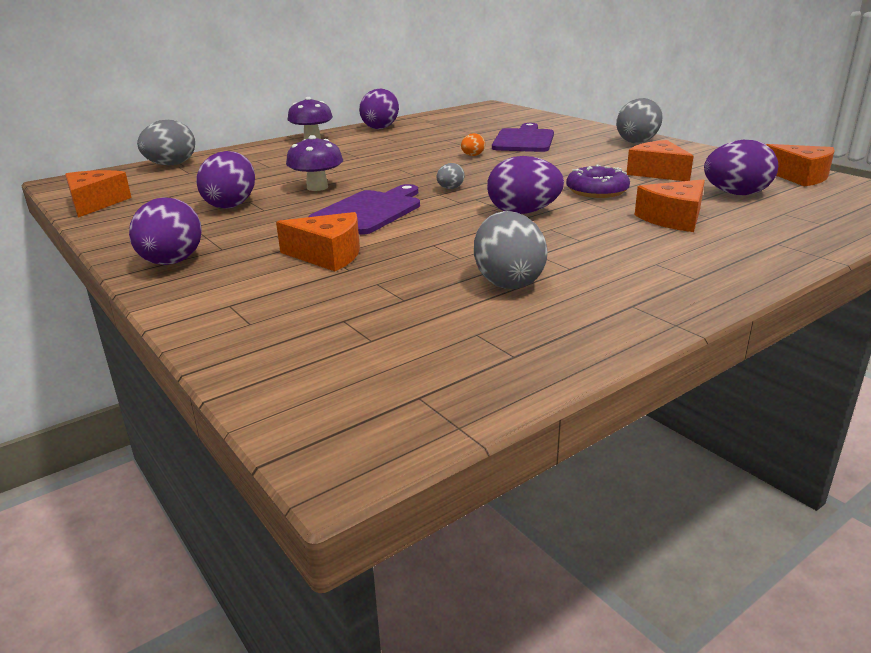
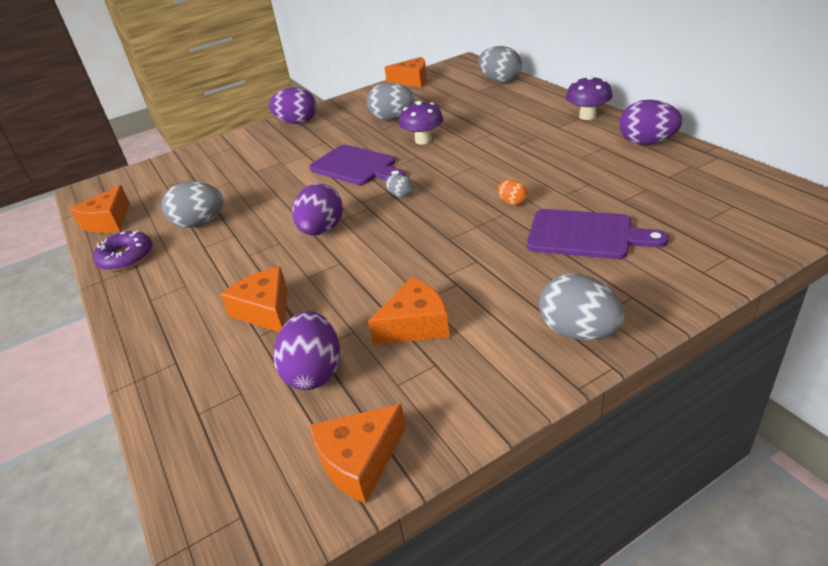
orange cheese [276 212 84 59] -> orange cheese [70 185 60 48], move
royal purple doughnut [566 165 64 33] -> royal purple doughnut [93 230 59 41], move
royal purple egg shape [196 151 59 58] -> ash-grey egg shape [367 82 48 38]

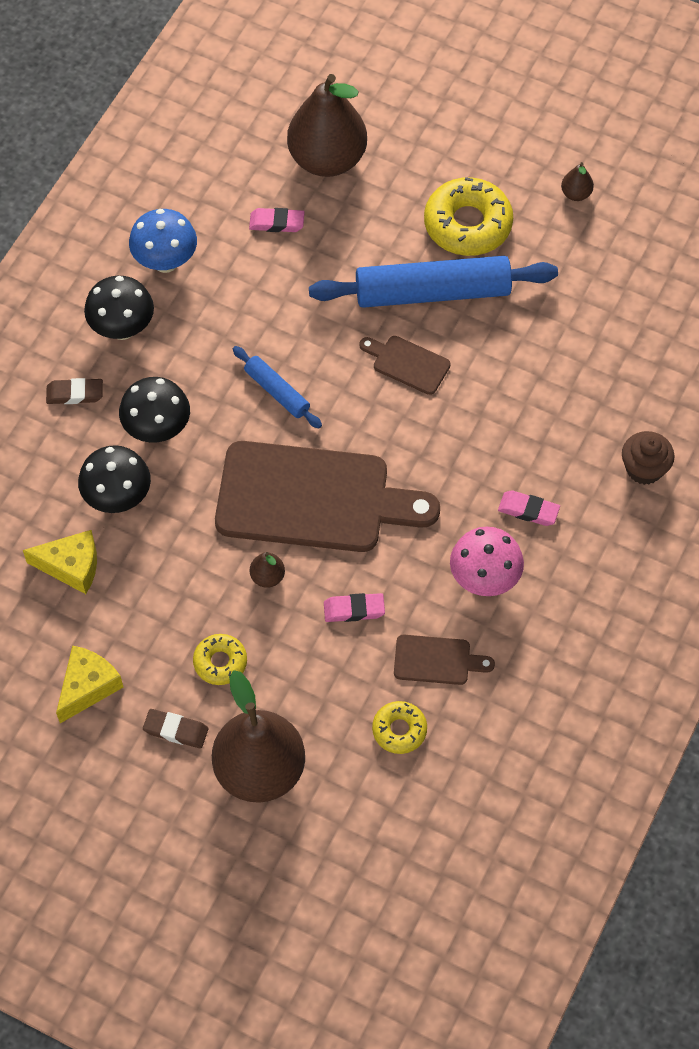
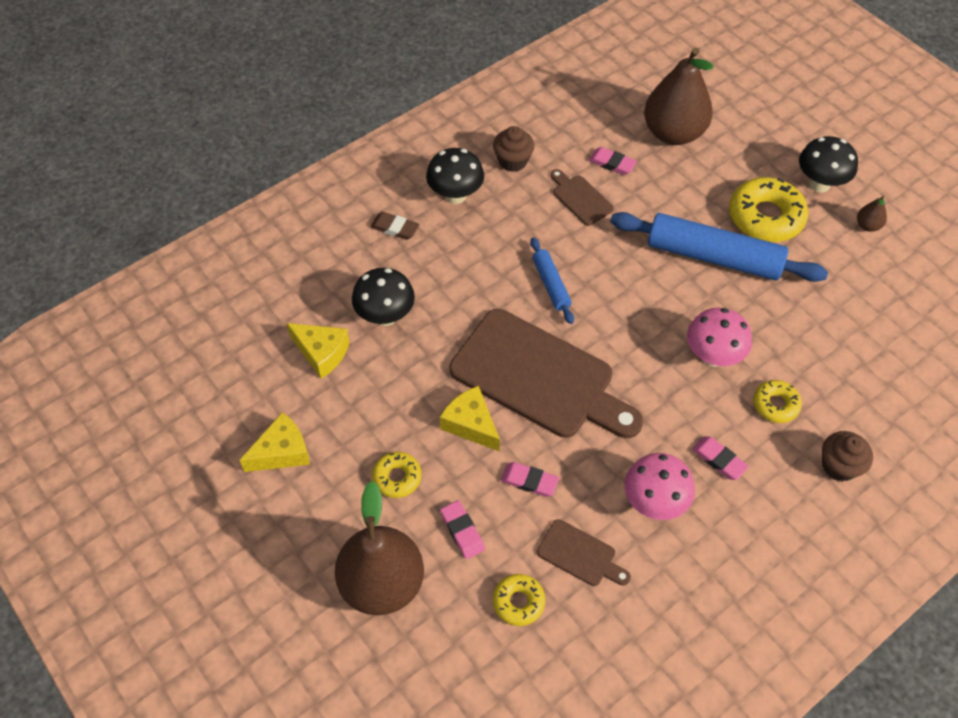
russet eraser [143 709 65 40] -> none
none -> rose-pink eraser [440 500 45 59]
none -> rose-pink fungus [687 308 65 59]
none -> bright yellow doughnut [753 380 49 43]
ebony fungus [119 377 71 66] -> ebony fungus [799 136 59 56], move
russet bread board [359 336 92 59] -> russet bread board [550 169 64 57], move
royal blue fungus [129 209 68 64] -> russet muffin [493 126 41 46]
russet toy pear [250 552 35 36] -> bright yellow cheese [440 386 60 65]

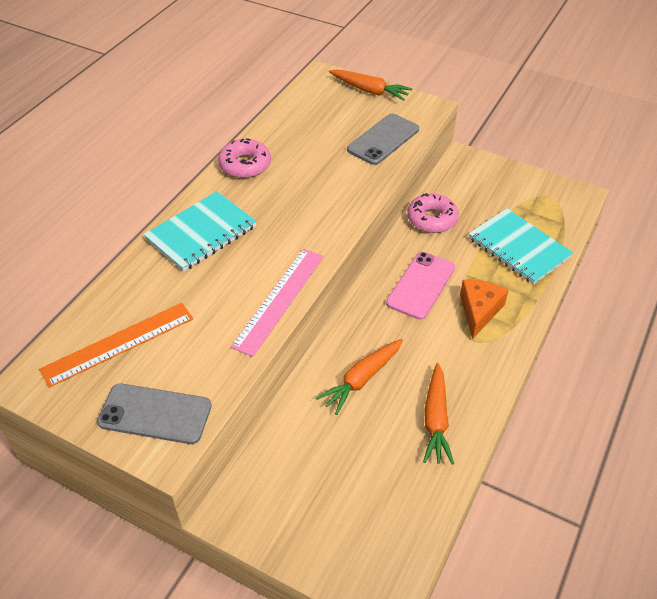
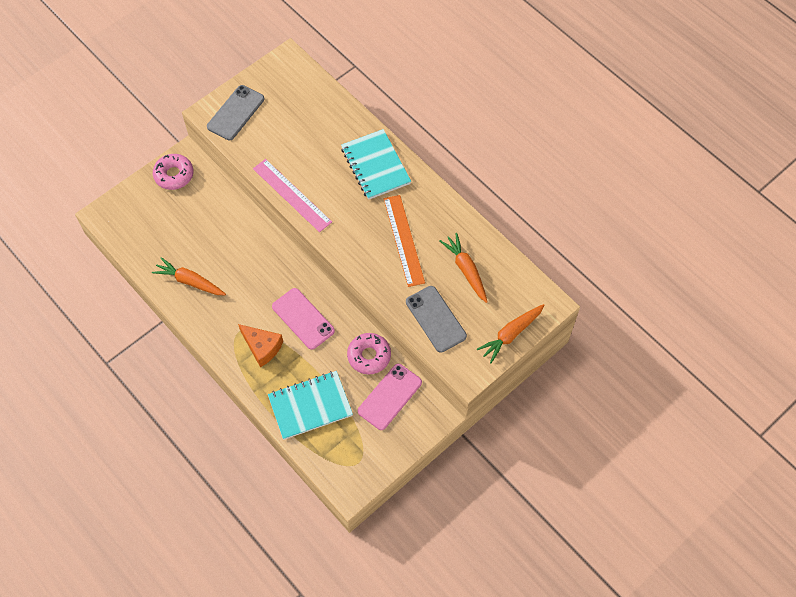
none -> rose-pink mobile phone [358 364 64 66]
orange measuring stick [39 303 154 85] -> orange measuring stick [384 195 41 92], move
rose-pink doughnut [218 138 53 40] -> rose-pink doughnut [153 154 41 36], move
orange carrot [316 339 87 76] -> orange carrot [440 233 48 70], move

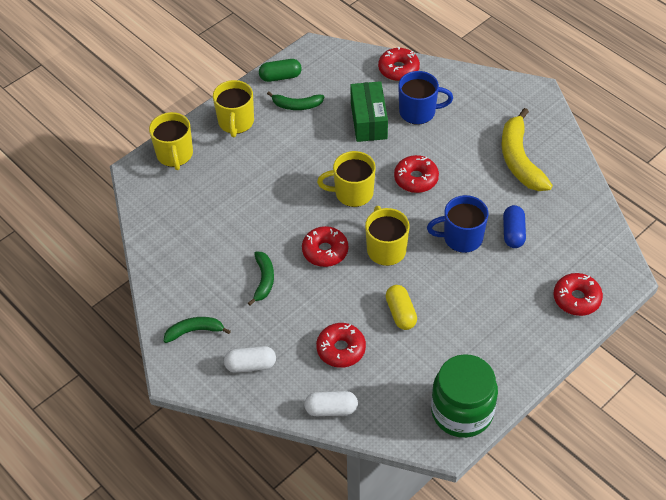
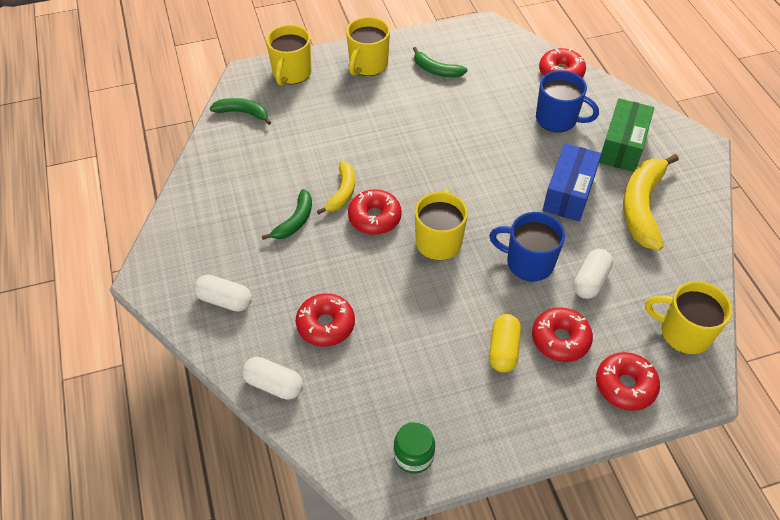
emerald pill [259 59 43 23] -> none
none -> bright yellow banana [317 161 38 53]
none -> royal blue package [543 143 59 79]
emerald banana [164 317 67 26] -> emerald banana [209 98 62 27], move
bright yellow tea mug [317 151 59 56] -> bright yellow tea mug [645 281 87 73], move
emerald package [351 81 37 61] -> emerald package [599 98 55 74], move
bright yellow pill [386 285 31 45] -> bright yellow pill [489 314 32 58], move
scarlet doughnut [394 155 45 38] -> scarlet doughnut [532 307 61 55], move
royal blue pill [503 205 23 43] -> pure white pill [573 249 40 50]
emerald preserve jar [431 354 67 84] -> emerald preserve jar [394 422 41 52], x0.50

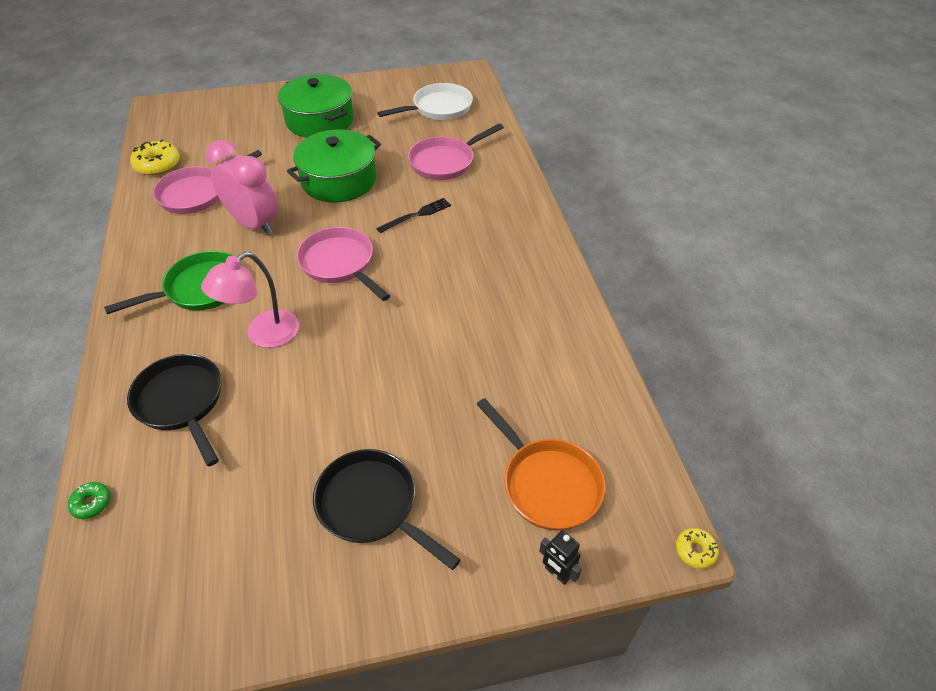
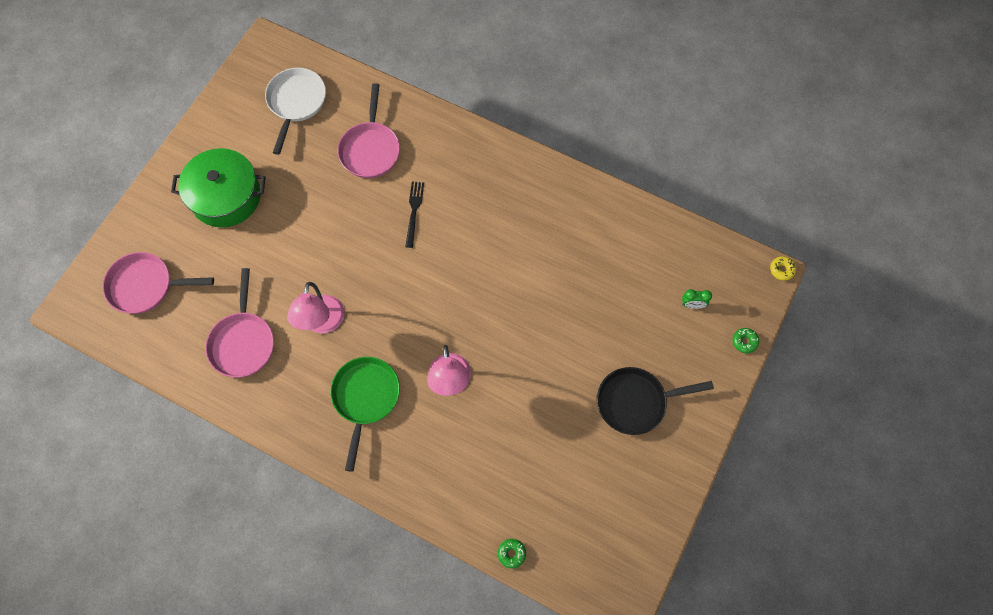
ebony skillet [127 354 94 112] -> none
bright yellow doughnut [130 139 50 36] -> none
emerald stockpot [287 129 94 73] -> none
rose-pink skillet [296 227 94 74] -> rose-pink skillet [102 252 112 62], move
rose-pink alarm clock [206 140 72 96] -> rose-pink lamp [287 282 58 52]
orange skillet [477 398 128 133] -> emerald alarm clock [682 289 30 20]
ebony robot [539 530 43 55] -> emerald doughnut [733 328 26 25]

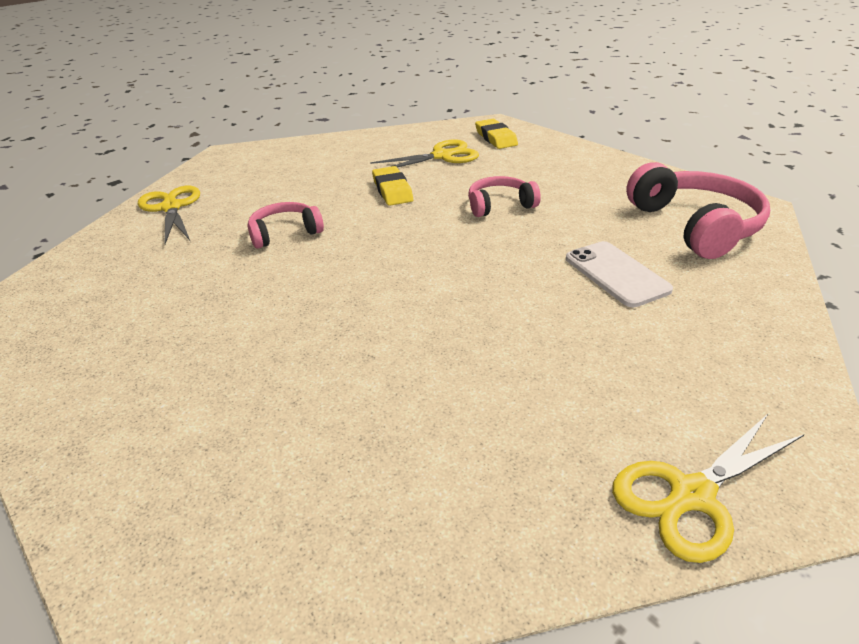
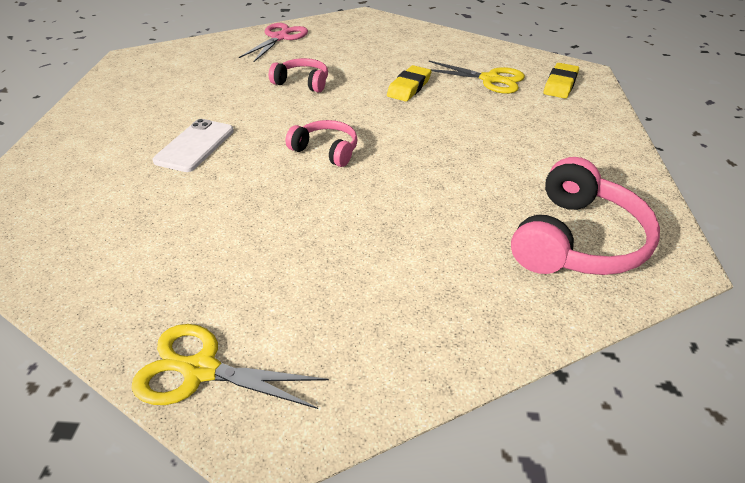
rose-pink headphones [468 176 73 41] -> rose-pink headphones [286 120 72 47], move
pure white mobile phone [566 241 107 66] -> pure white mobile phone [152 119 82 53], move
bright yellow pair of scissors [138 185 62 59] -> rose-pink pair of scissors [239 23 69 39]

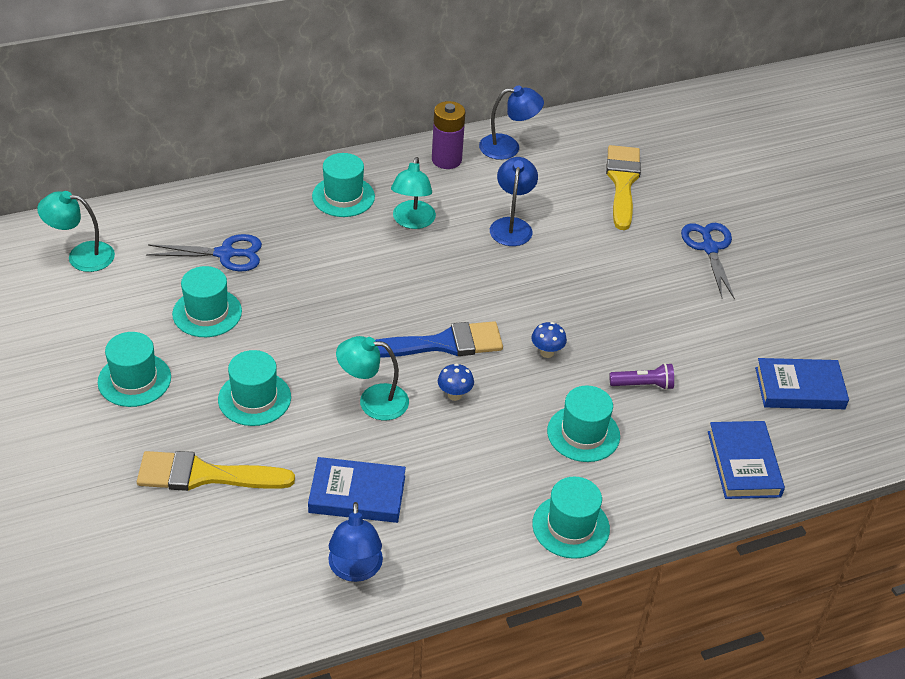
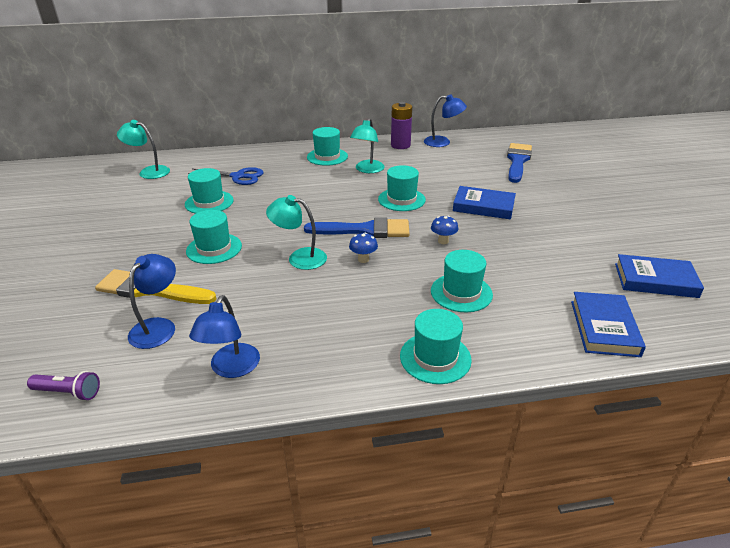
royal blue pair of scissors [681 223 54 77] -> none
turquoise tall hat [98 332 73 75] -> turquoise tall hat [378 165 48 46], move
royal blue book [308 457 98 66] -> royal blue book [453 186 63 33], move
royal blue lamp [490 157 48 89] -> royal blue lamp [128 254 48 95], move
royal purple torch [609 363 65 27] -> royal purple torch [27 371 73 30], move
bright yellow brush [606 145 35 85] -> royal blue brush [507 143 25 40]

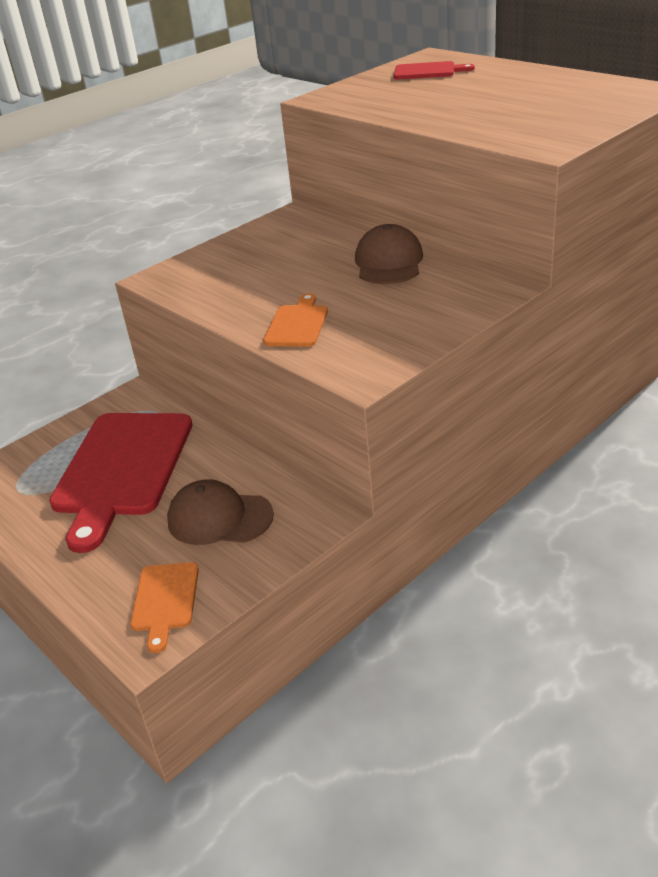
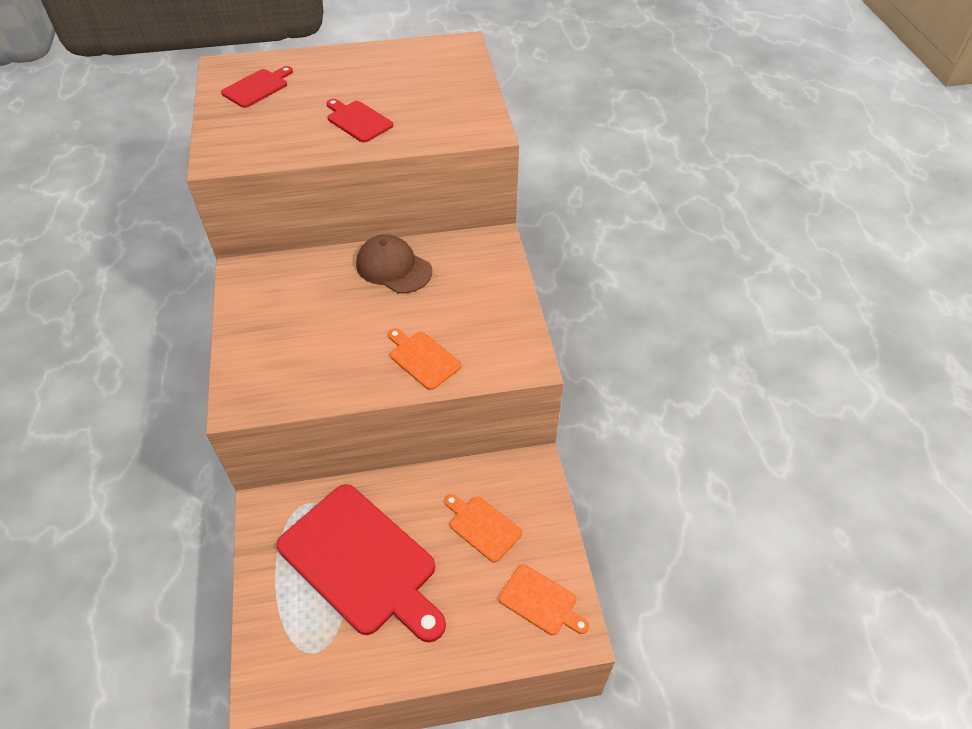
none -> scarlet bread board [326 99 67 44]
russet peaked cap [167 479 107 66] -> orange bread board [444 494 78 69]

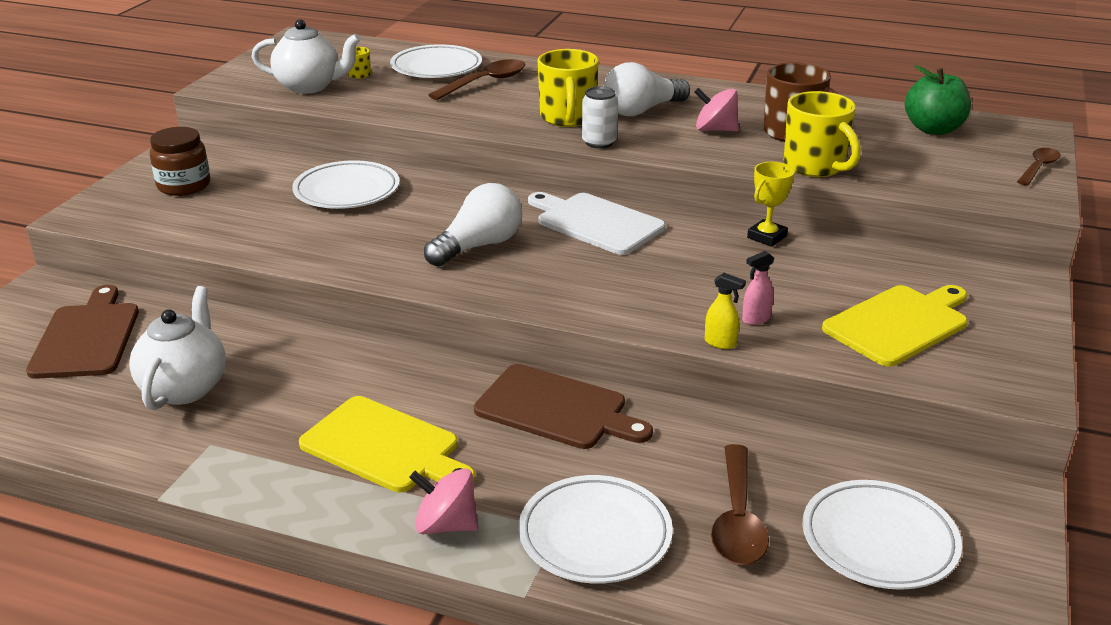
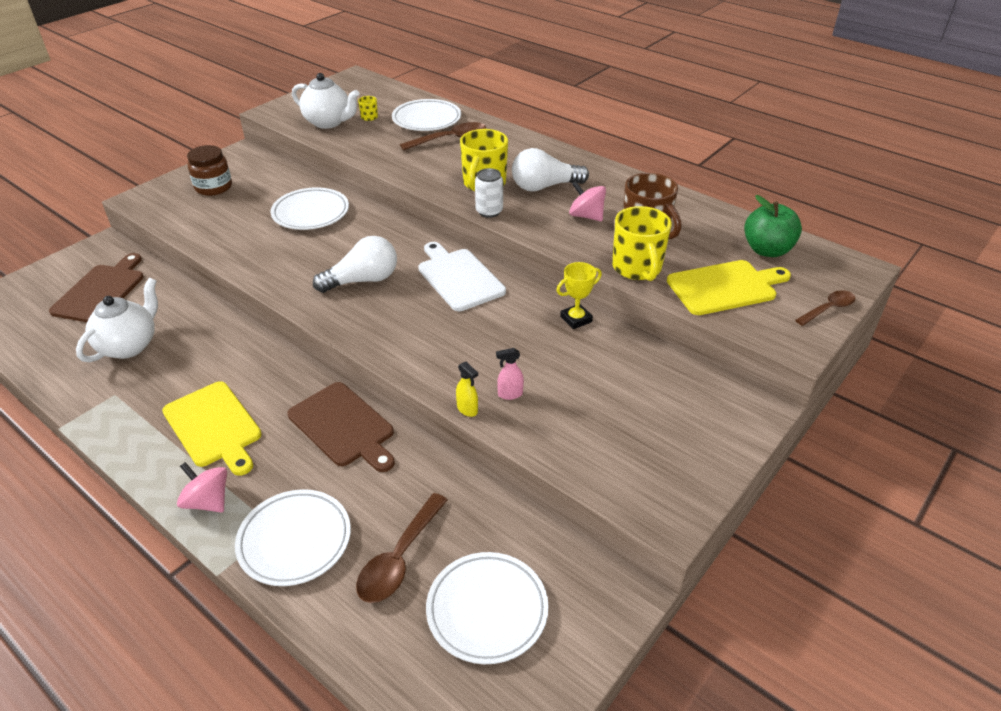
bright yellow bread board [822 285 146 82] -> bright yellow bread board [667 260 124 55], move

